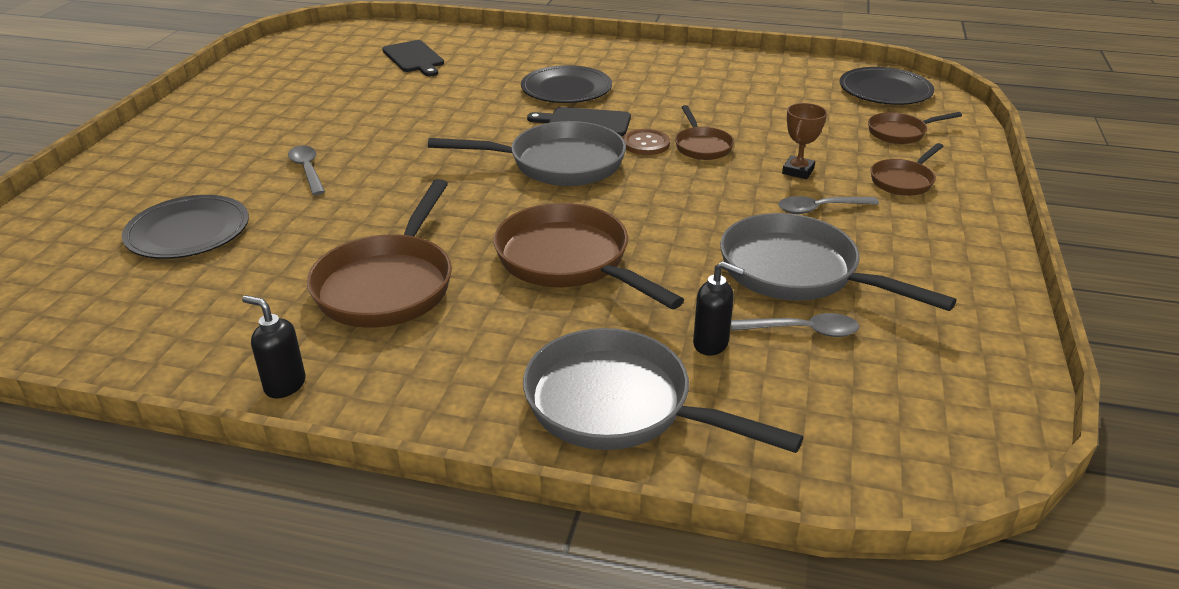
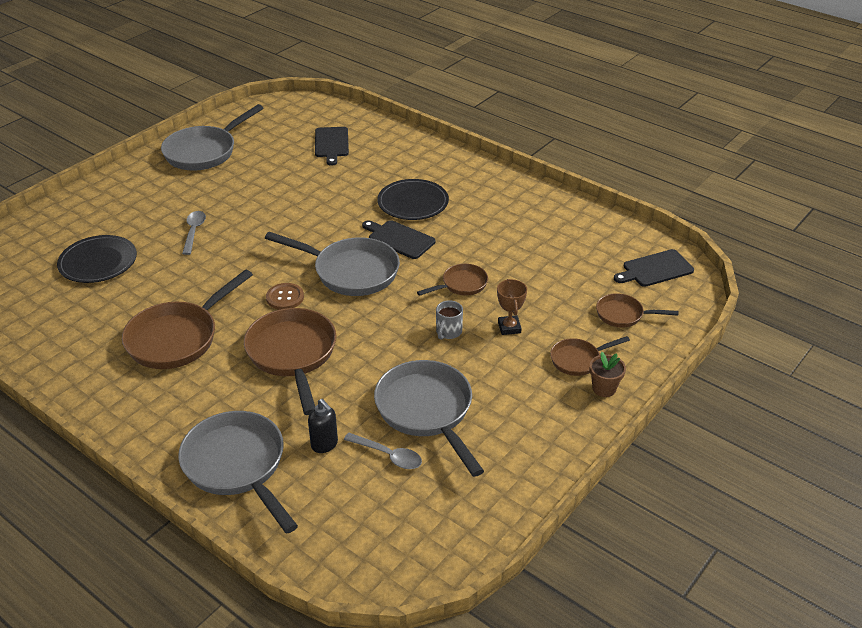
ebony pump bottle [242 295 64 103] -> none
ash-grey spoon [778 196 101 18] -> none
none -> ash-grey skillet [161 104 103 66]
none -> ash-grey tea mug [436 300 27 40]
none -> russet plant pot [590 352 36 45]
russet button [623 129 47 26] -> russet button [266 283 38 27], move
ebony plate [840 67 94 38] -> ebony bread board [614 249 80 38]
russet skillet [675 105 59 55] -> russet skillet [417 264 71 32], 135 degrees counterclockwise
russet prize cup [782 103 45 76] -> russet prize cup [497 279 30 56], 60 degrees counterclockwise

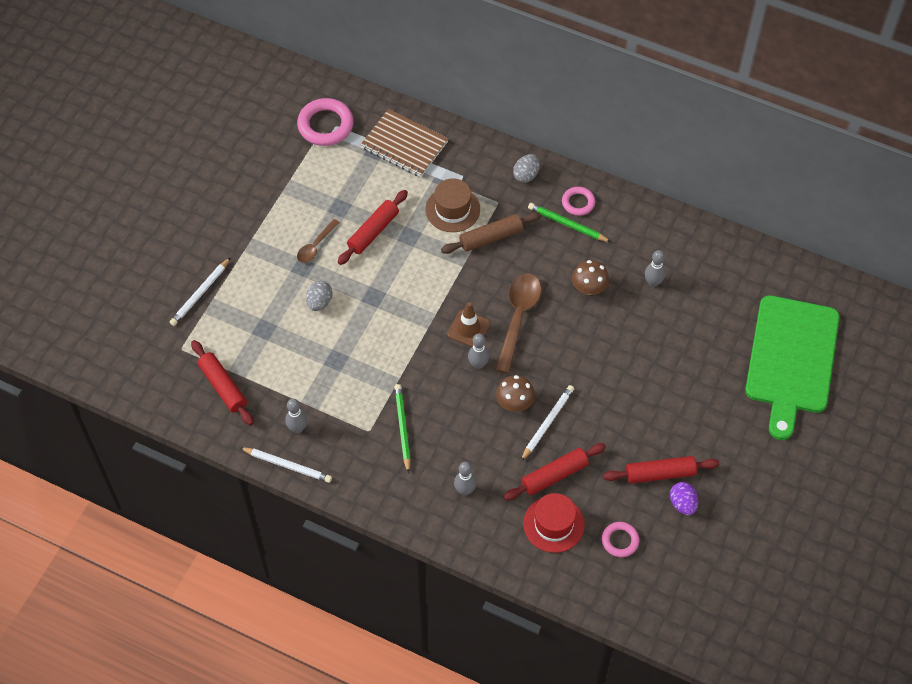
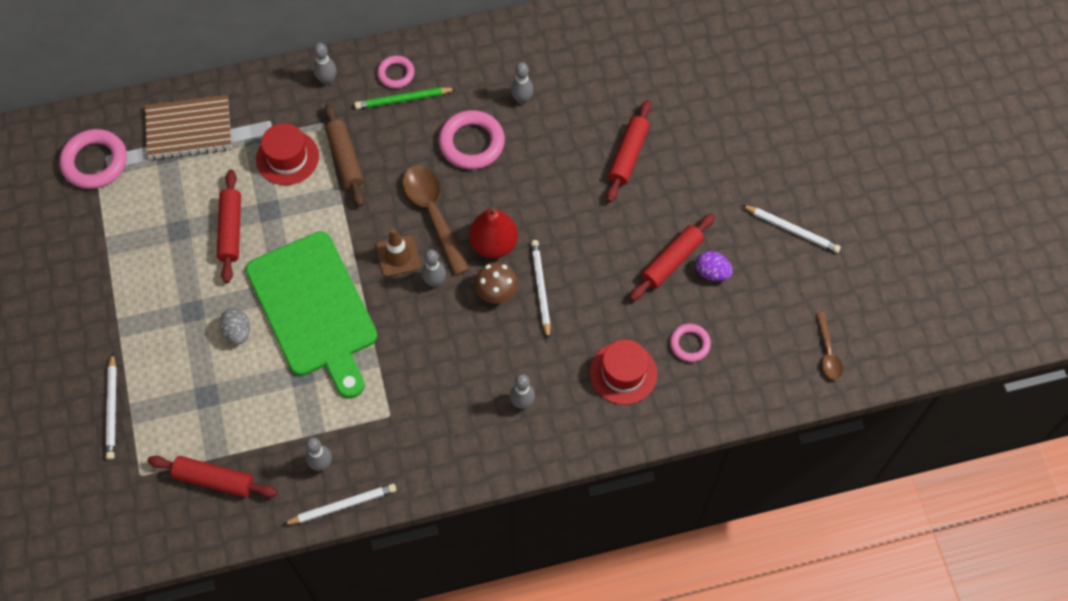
emerald pencil [394 384 17 89] -> none
none -> scarlet toy pear [469 207 49 51]
none -> pure white pencil [742 205 99 48]
russet spoon [297 219 43 44] -> russet spoon [816 312 27 68], move
scarlet rolling pin [504 443 102 57] -> scarlet rolling pin [606 100 45 102], move
emerald bread board [745 295 95 145] -> emerald bread board [246 231 132 168], move
ash-grey egg shape [513 154 27 29] -> ash-grey bowling pin [314 43 23 42]
russet fungus [572 260 37 35] -> rose-pink hoop [439 110 66 59]
russet tall hat [425 178 55 54] -> scarlet tall hat [256 123 63 62]
russet rolling pin [441 212 100 42] -> russet rolling pin [325 103 40 104], 45 degrees counterclockwise

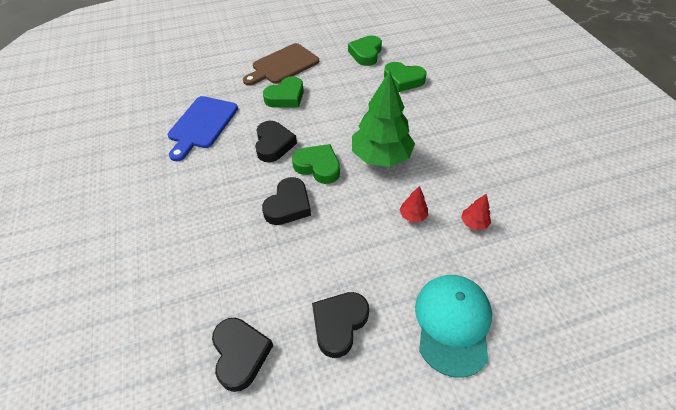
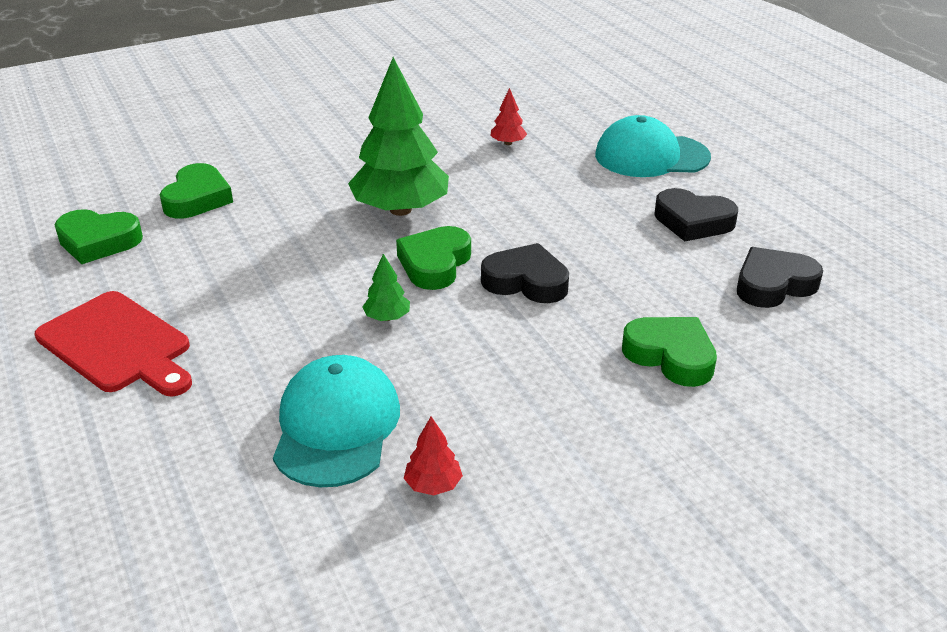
emerald heart [263 76 41 32] -> emerald heart [622 317 95 70], move
scarlet fir tree [400 186 28 36] -> scarlet fir tree [404 416 59 79], move
royal blue bread board [168 96 70 65] -> turquoise peaked cap [273 355 127 132]
ebony heart [255 121 42 41] -> emerald fir tree [362 254 48 67]
russet bread board [243 43 76 43] -> scarlet bread board [34 291 158 105]

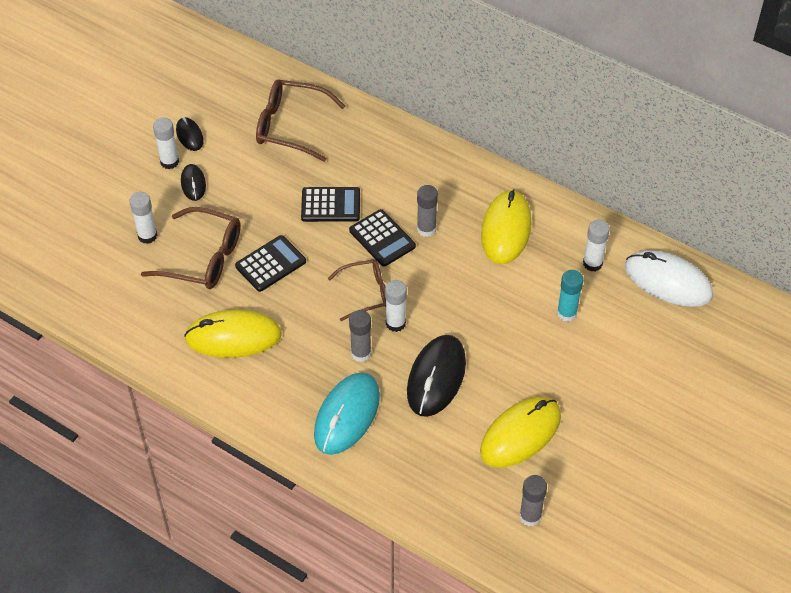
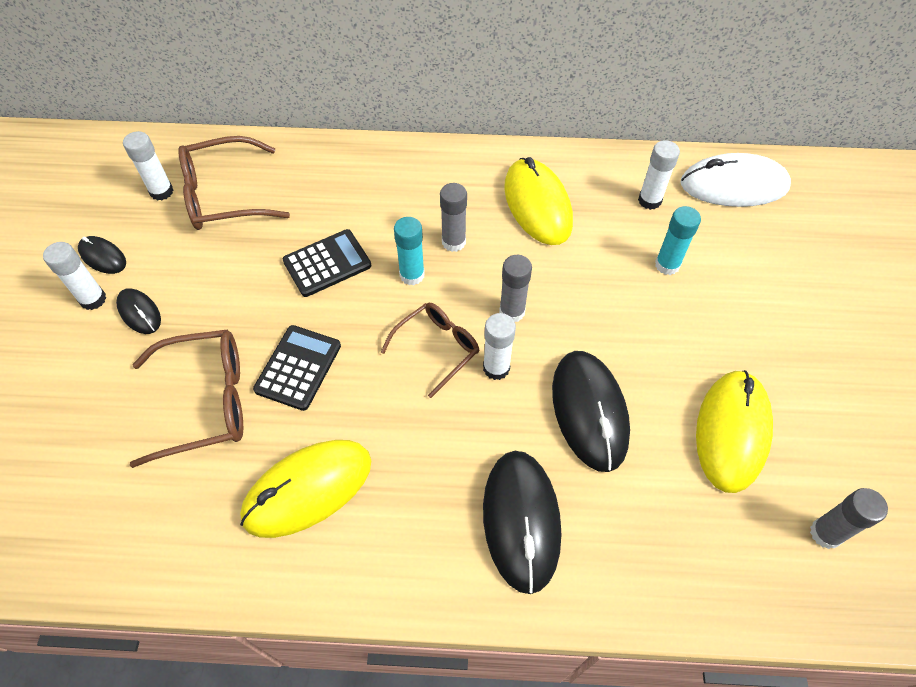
pure white stick of glue [129 192 28 52] -> pure white stick of glue [123 131 50 70], move
ash-grey stick of glue [349 310 22 52] -> ash-grey stick of glue [499 255 33 67], move
ebony calculator [349 209 67 58] -> turquoise stick of glue [394 217 31 68]
turquoise PC mouse [314 373 66 82] -> ebony PC mouse [483 451 78 143]

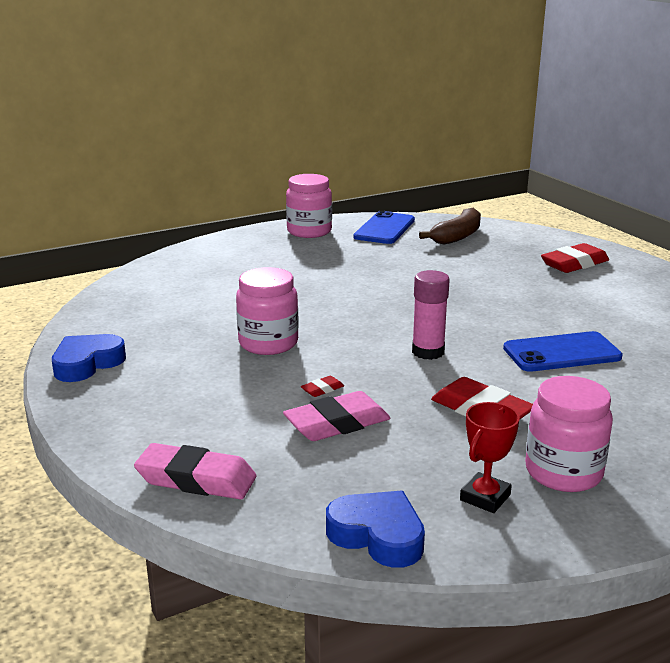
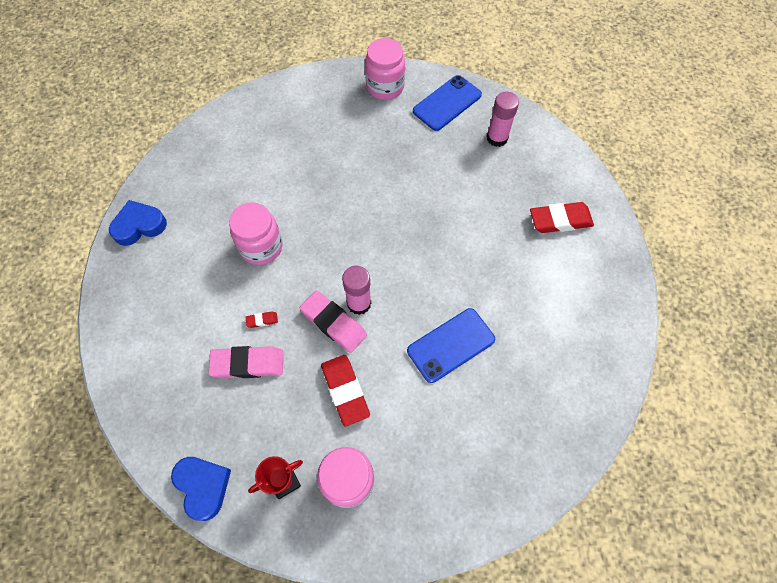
rose-pink eraser [134 443 122 56] -> rose-pink eraser [300 291 67 62], move
russet banana [419 208 62 37] -> rose-pink stick of glue [487 92 32 55]
royal blue mobile phone [503 331 120 41] -> royal blue mobile phone [407 308 88 75], 45 degrees counterclockwise

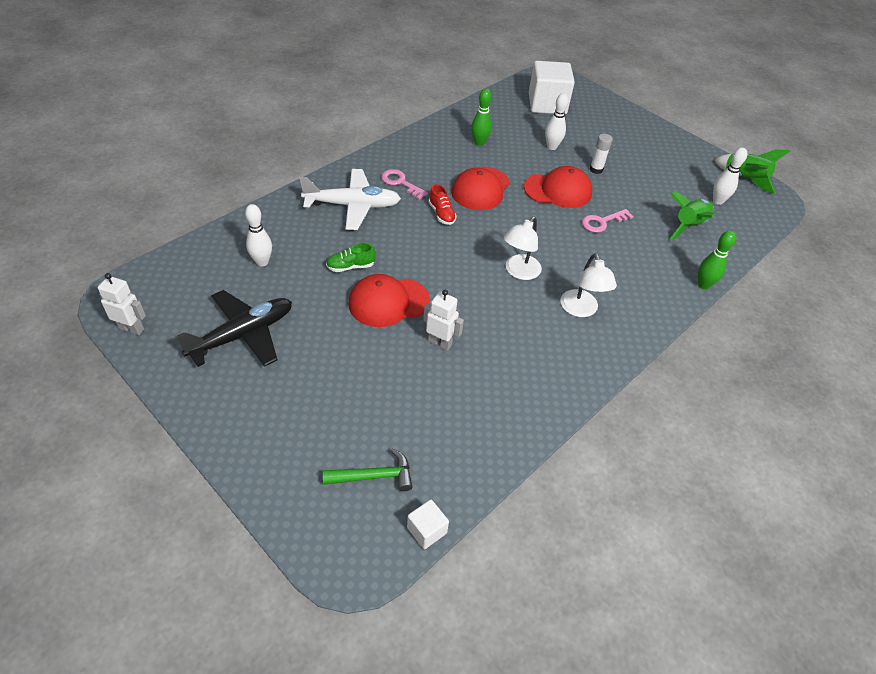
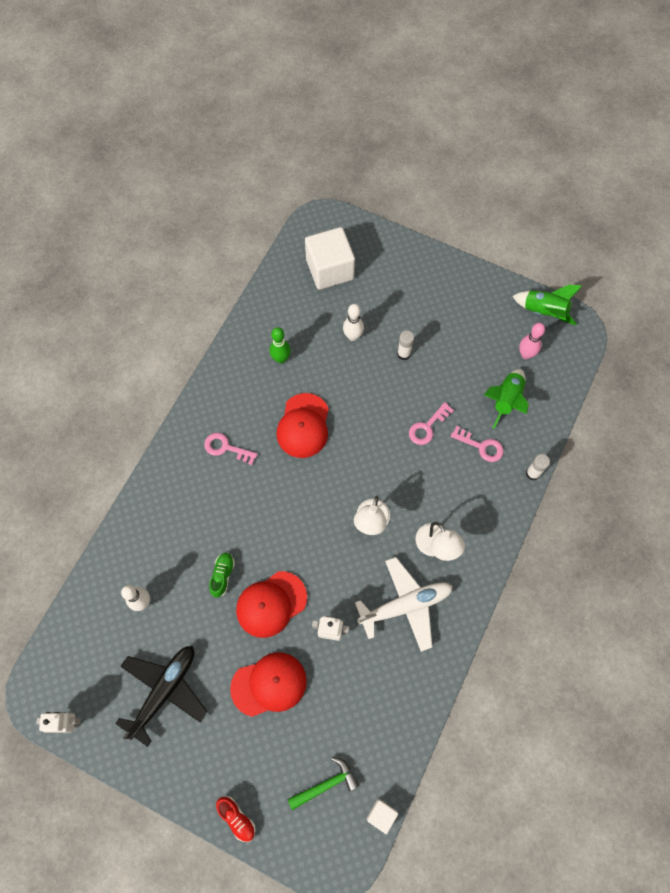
none -> rose-pink latchkey [451 426 53 36]
pure white plane [299 169 102 61] -> pure white plane [355 557 98 95], move
scarlet shoe [429 184 28 41] -> scarlet shoe [216 796 39 46], move
scarlet peaked cap [524 166 68 42] -> scarlet peaked cap [230 652 77 65], move
emerald bowling pin [698 231 38 58] -> pure white stick of glue [526 454 24 27]
pure white bowling pin [713 148 34 57] -> rose-pink bowling pin [519 323 26 36]
emerald shoe [326 243 50 29] -> emerald shoe [209 553 26 45], 135 degrees clockwise

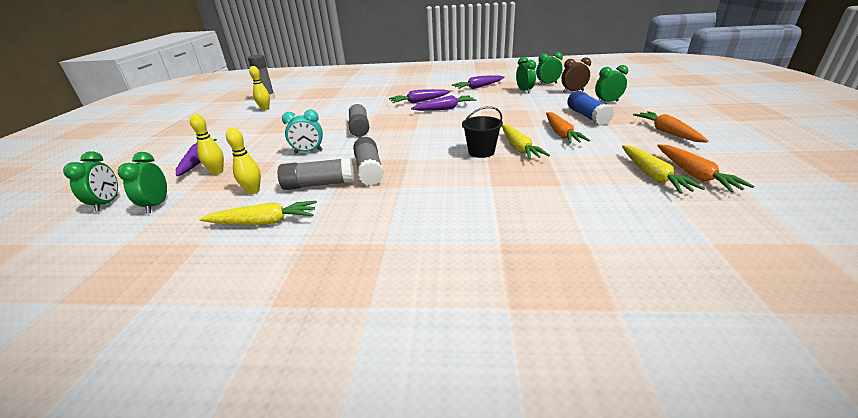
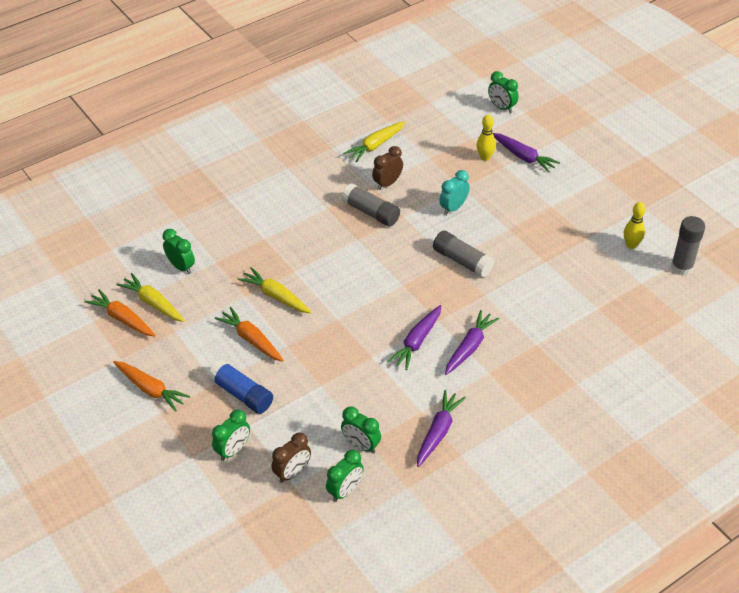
bright yellow bowling pin [226 128 35 66] -> none
ebony pail [462 106 41 52] -> none
emerald alarm clock [118 152 49 61] -> emerald alarm clock [162 229 33 45], move
ash-grey stick of glue [277 157 77 33] -> russet alarm clock [372 146 31 44]

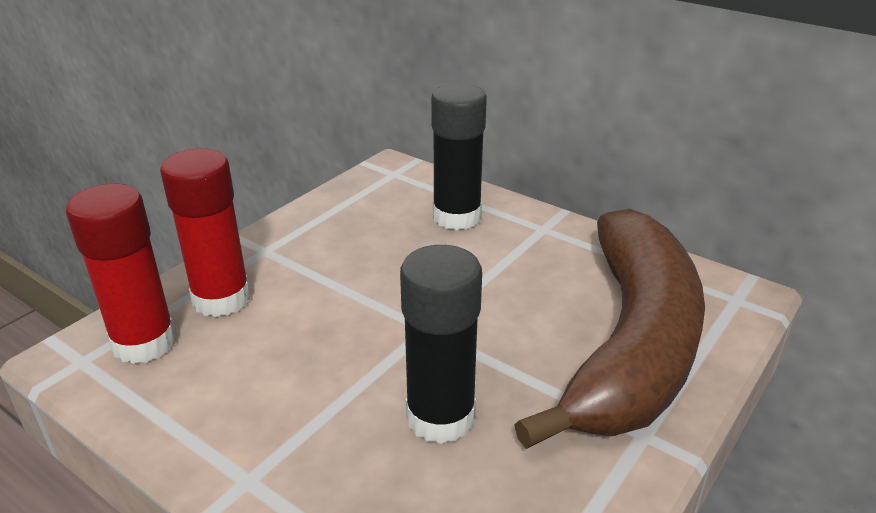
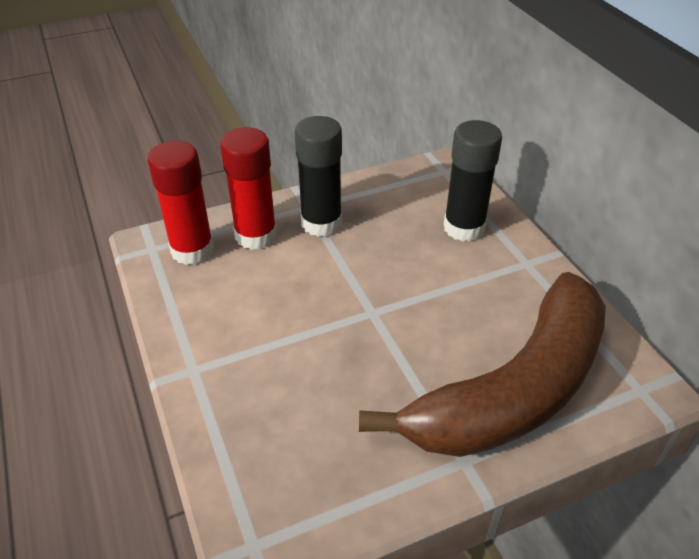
ebony stick of glue [400 245 82 199] -> ebony stick of glue [295 116 47 121], move

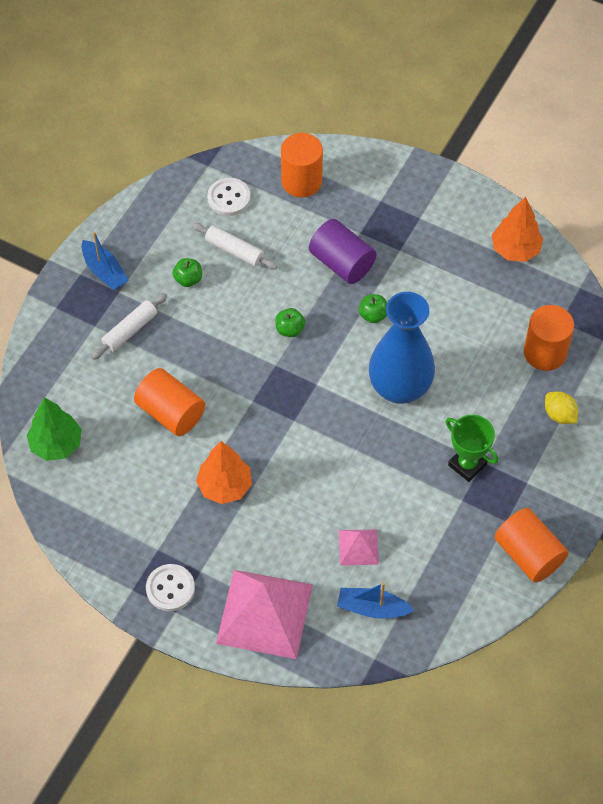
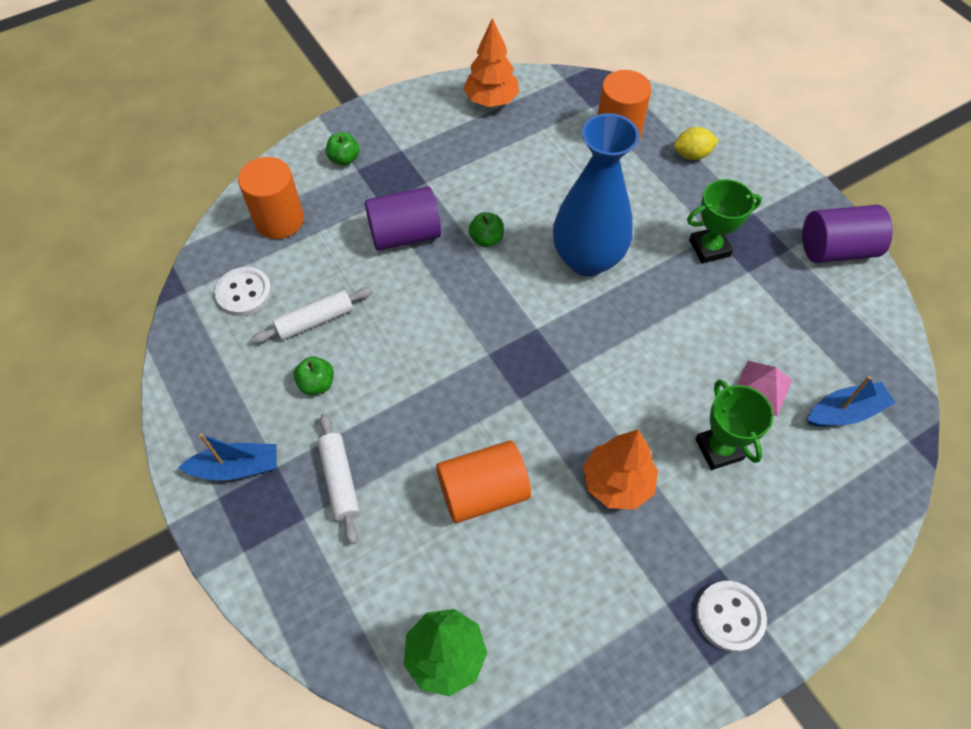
rose-pink pyramid shape [216 570 97 89] -> none
none -> emerald prize cup [695 380 78 90]
emerald apple [275 308 30 29] -> emerald apple [326 132 33 34], move
orange solid cylinder [495 508 73 75] -> royal purple solid cylinder [802 205 91 58]
royal blue sailboat [337 582 77 37] -> royal blue sailboat [807 376 89 51], 150 degrees counterclockwise

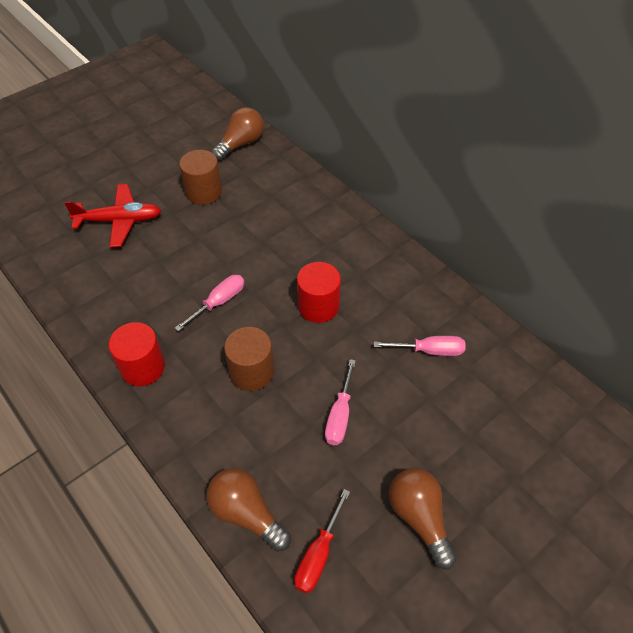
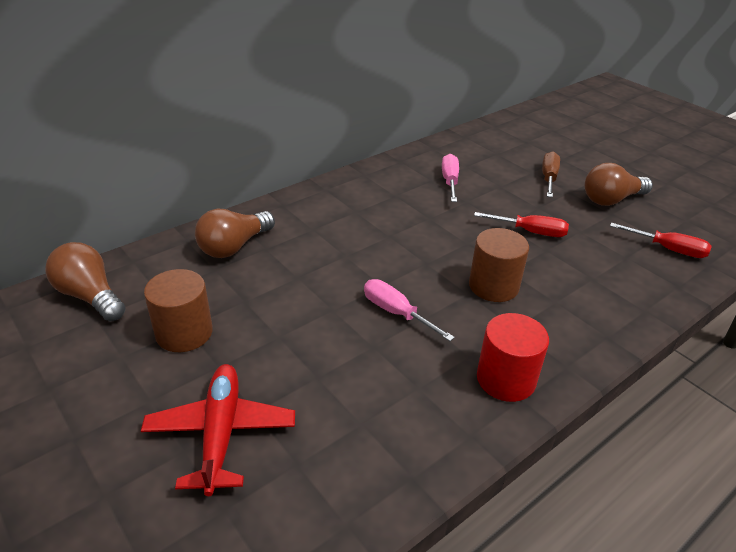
scarlet solid cylinder [297 262 44 61] -> none
none -> russet flat screwdriver [542 151 18 46]
russet bulb [206 468 85 84] -> russet bulb [195 209 80 49], move
rose-pink flat screwdriver [325 359 31 86] -> scarlet flat screwdriver [474 212 95 25]

